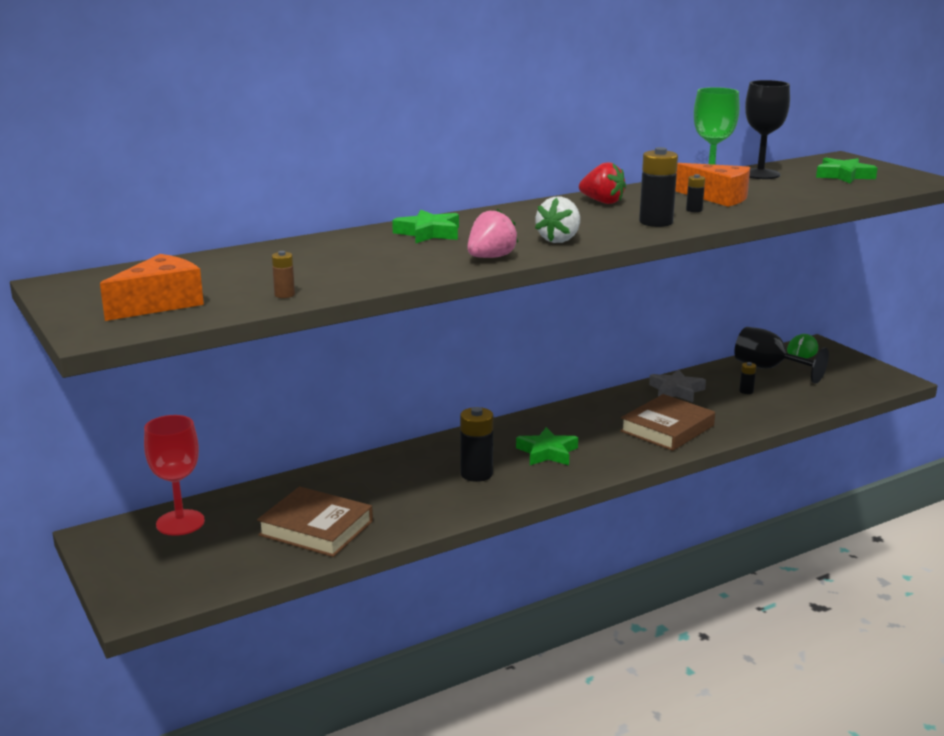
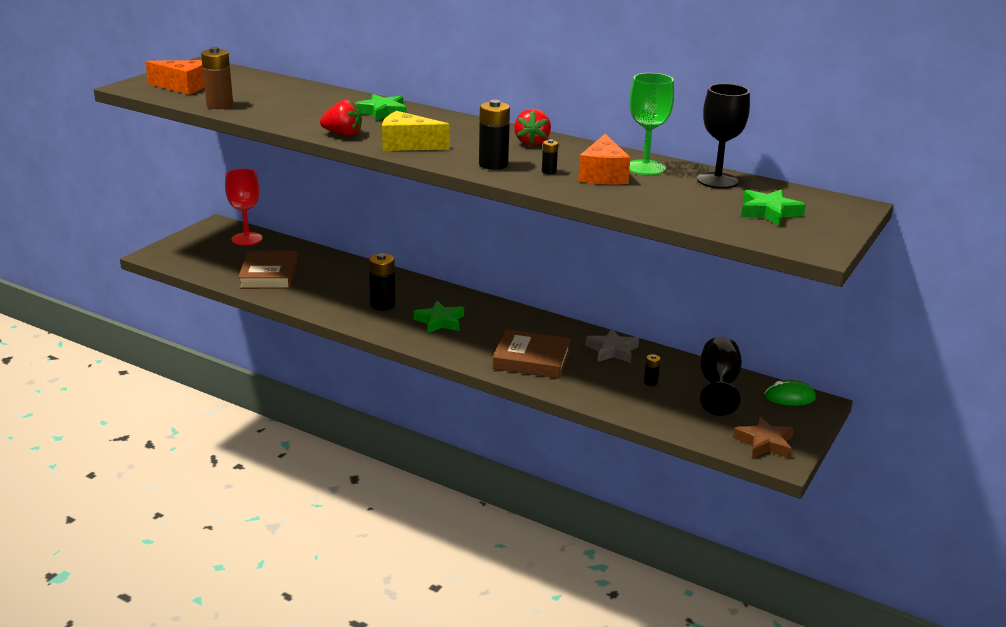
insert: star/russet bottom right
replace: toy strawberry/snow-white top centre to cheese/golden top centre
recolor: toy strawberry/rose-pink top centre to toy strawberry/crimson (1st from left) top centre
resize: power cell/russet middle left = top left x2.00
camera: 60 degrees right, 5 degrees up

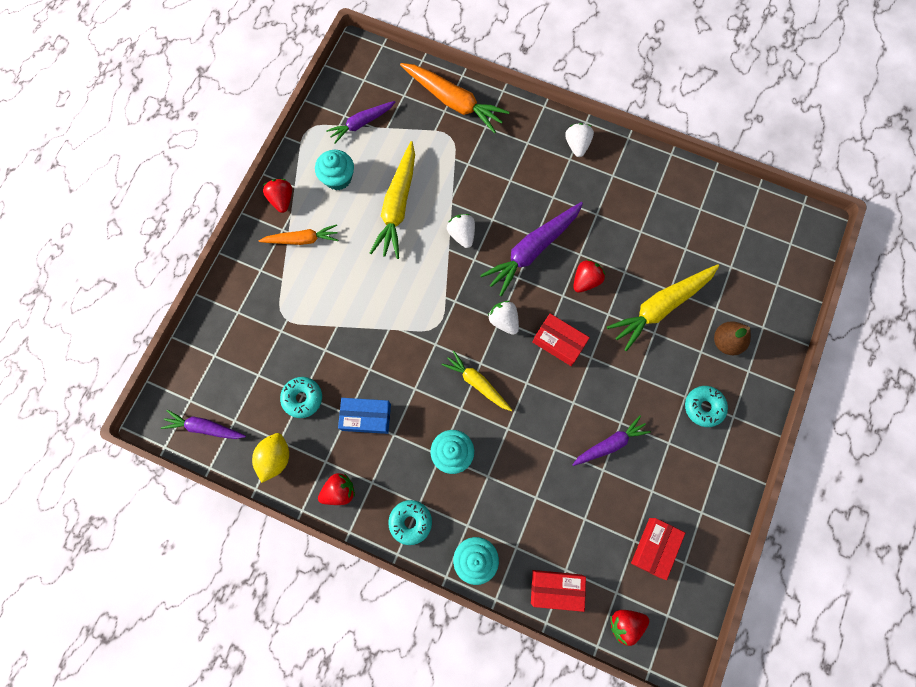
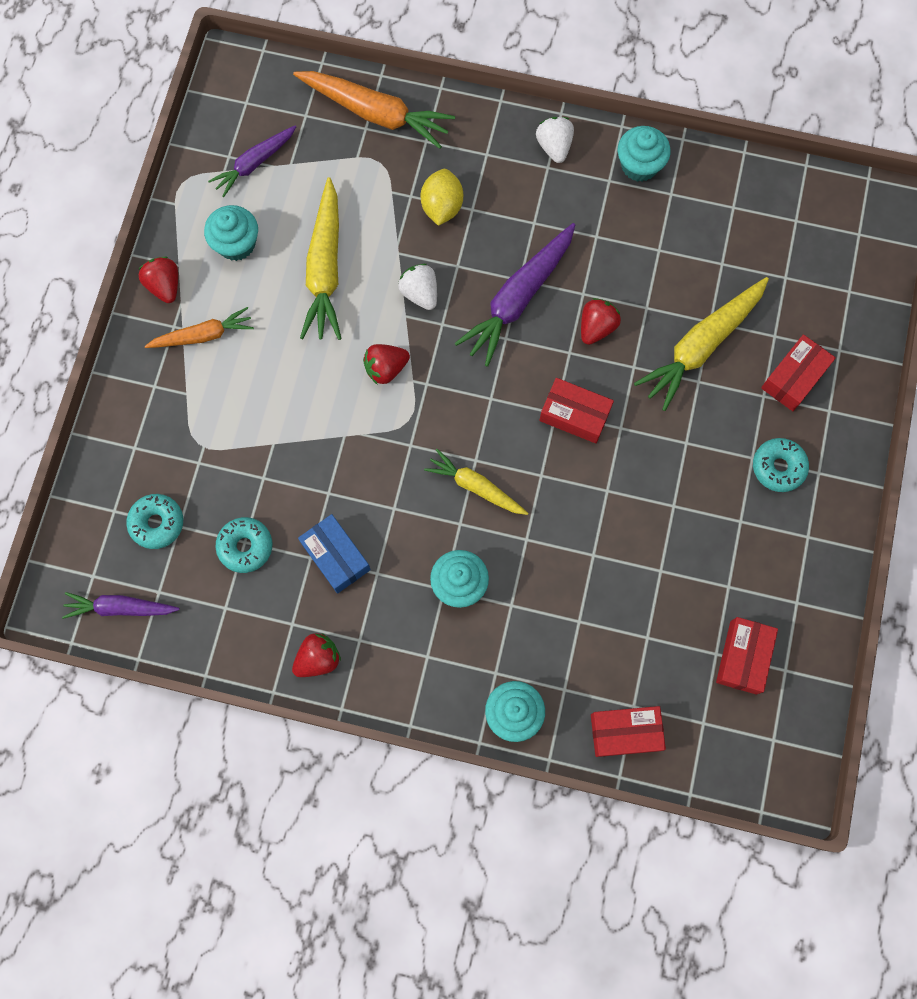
delete: toy strawberry/snow-white (2nd from left) centre; carrot/violet (4th from left) middle right
insert: cupcake/teal (4th from left) top right
move: lemon/golden bottom left to top centre; glazed donut/teal (2nd from left in the first image) bottom centre to glazed donut/teal (1st from left) middle left; toy strawberry/crimson (4th from left in the first image) bottom right to toy strawberry/crimson (3rd from left) centre
replace: pear fruit/russet middle right to box/crimson (4th from left) middle right
rotate: box/royal blue centre = centre 60 degrees clockwise
camera: 10 degrees left, 0 degrees up

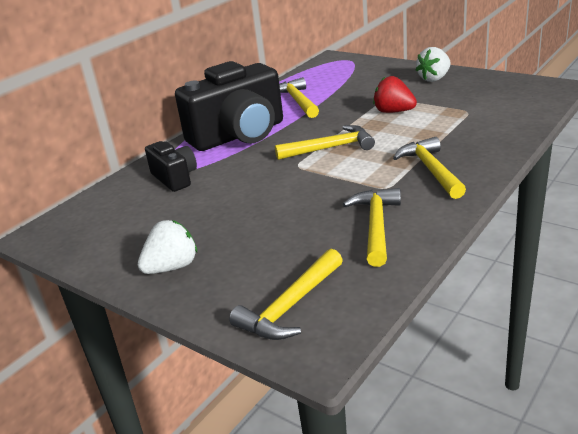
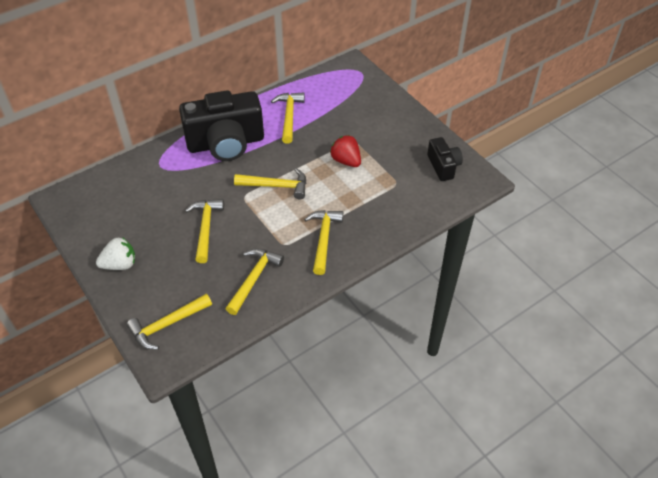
delete: toy strawberry/snow-white (2nd from left) top right
insert: claw hammer/golden (2nd from left) middle left
move: compact camera/jet-black (1st from left in the first image) middle left to compact camera/jet-black (2nd from left) top right
camera: 15 degrees right, 20 degrees up

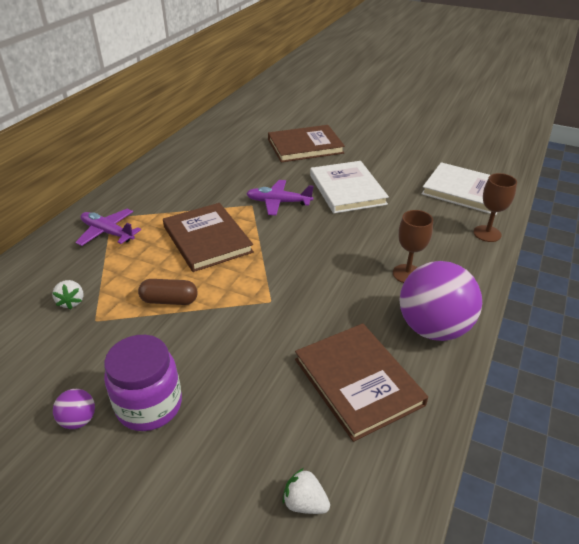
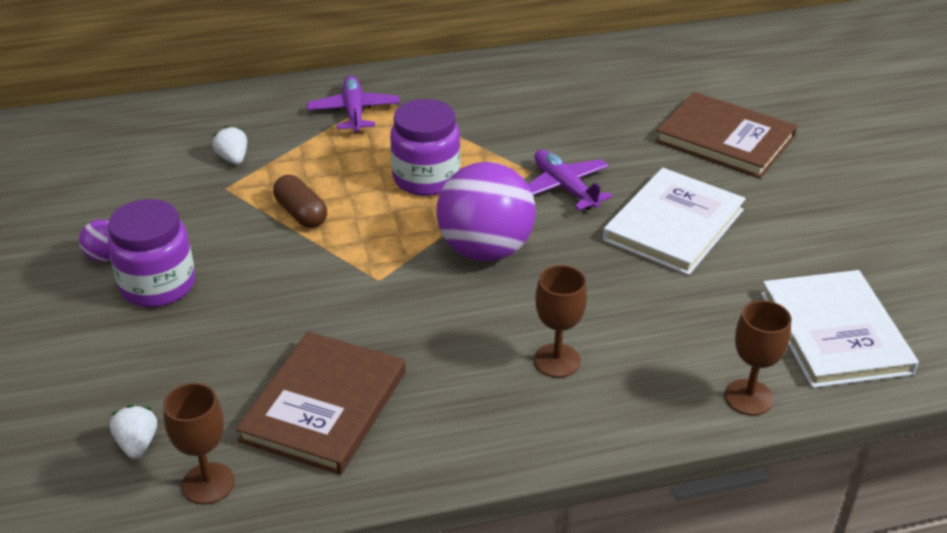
insert: chalice/russet (1st from left) bottom left
move: ball/violet (2nd from left) middle right to centre
replace: hardcover/russet (1st from left) centre to preserve jar/violet (2nd from left) top centre
rotate: toy strawberry/snow-white (1st from left in the first image) middle left = top left 120 degrees clockwise
camera: 50 degrees right, 0 degrees up

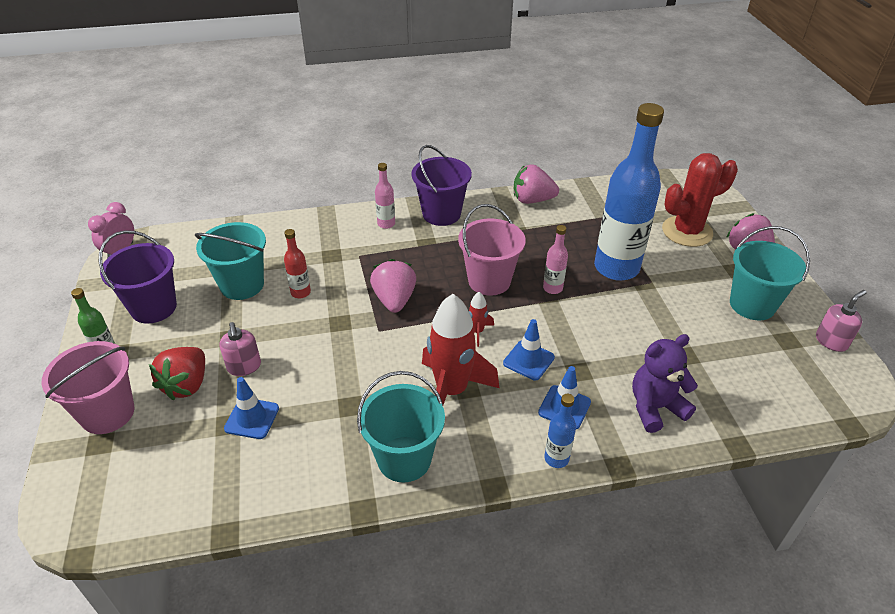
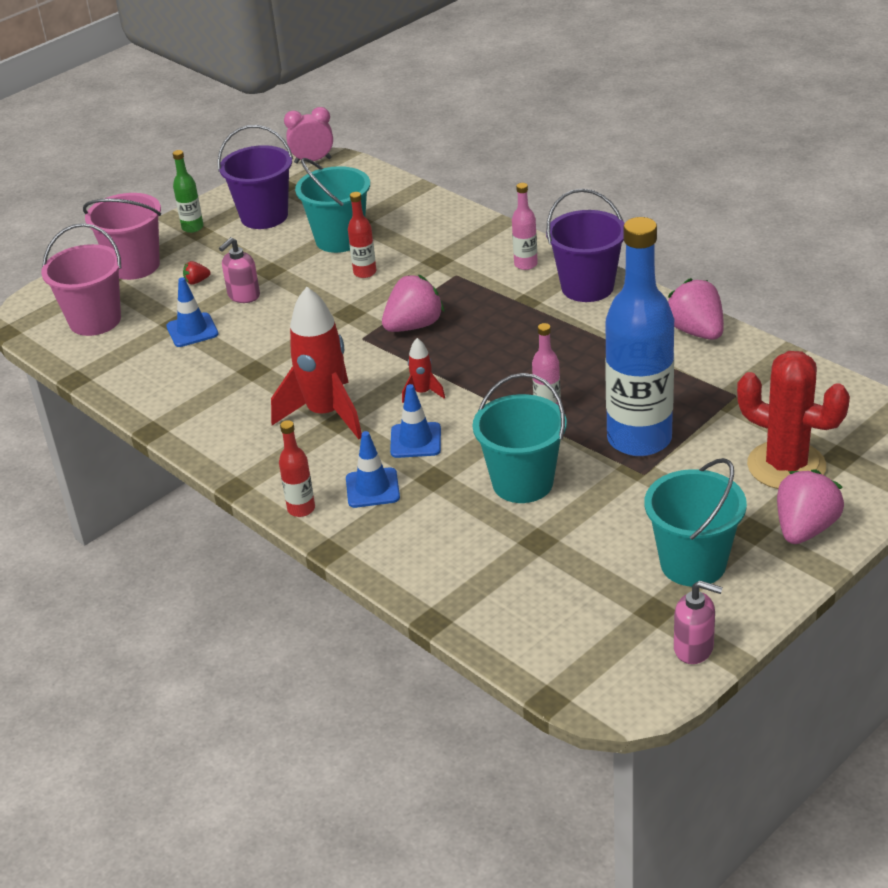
delete: teddy bear/violet middle right
move: bucket/rose-pink (2nd from left in the first image) centre to bucket/rose-pink (1st from left) top left; bucket/teal (2nd from left) bottom centre to centre
recolor: bottle/royal blue (1st from left) bottom centre to bottle/crimson (1st from left) centre
resize: toy strawberry/crimson middle left = top left x0.45
camera: 60 degrees right, 5 degrees down

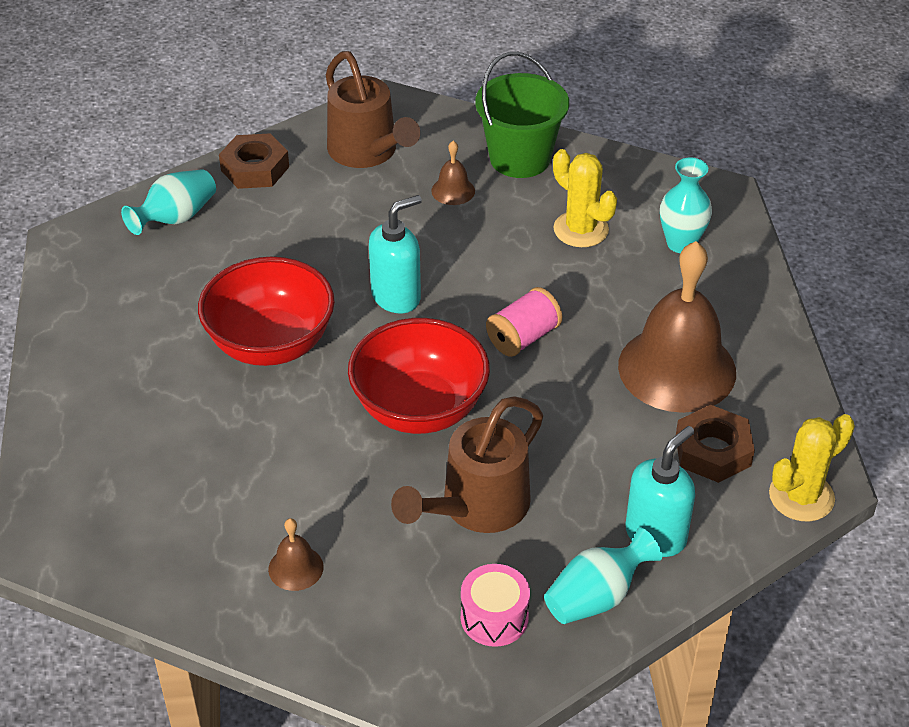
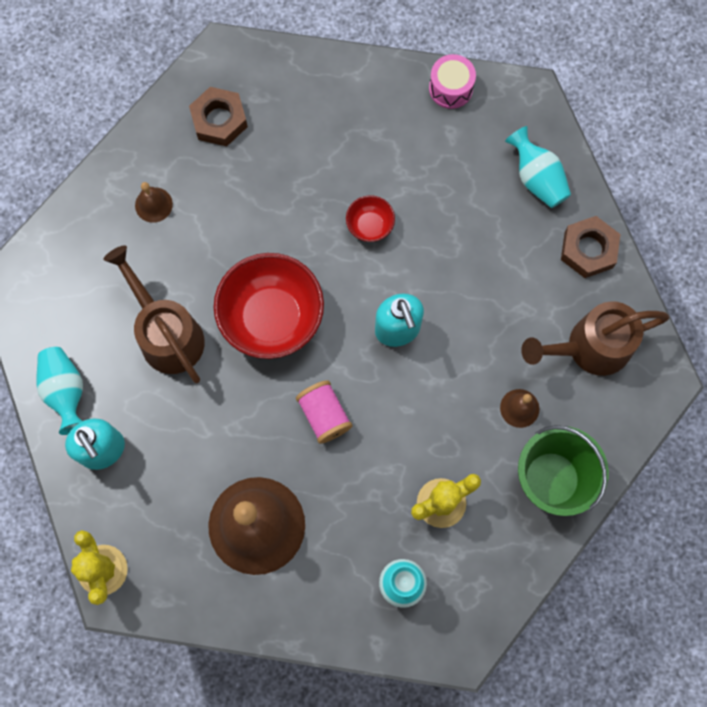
move: hex nut/russet (2nd from left in the first image) middle right to hex nut/russet (1st from left) top left; toy drum/rose-pink bottom centre to top centre
resize: serving bowl/crimson (1st from left in the first image) middle left = top centre x0.47
camera: 105 degrees right, 30 degrees up

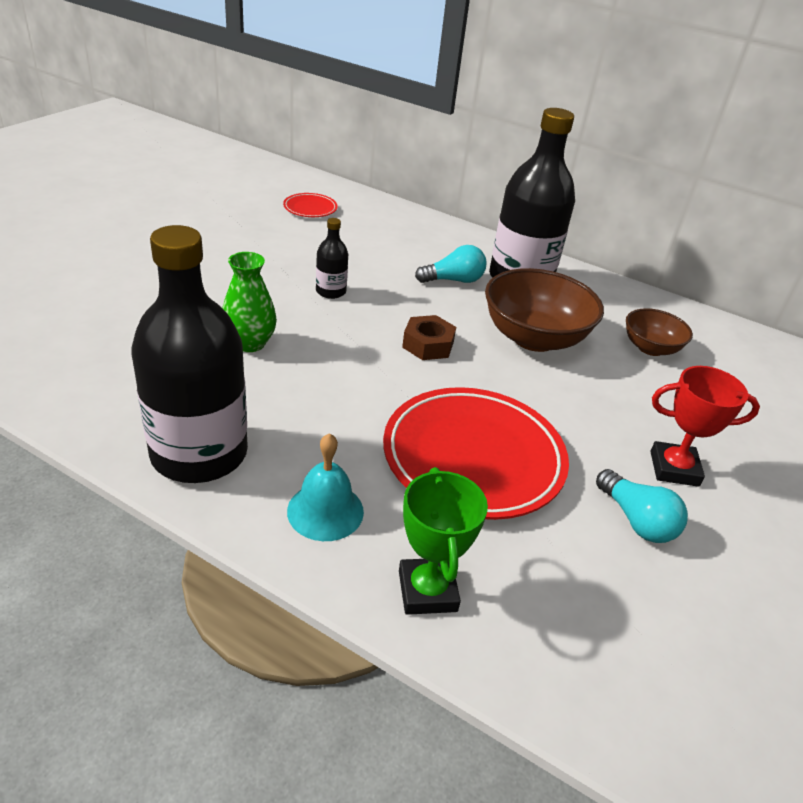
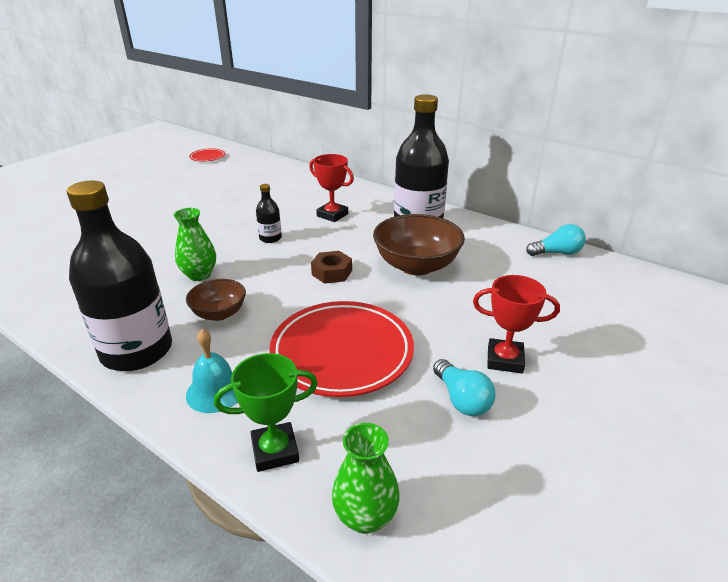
insert: prize cup/crimson (1st from left) top centre; tall vase/green (2nd from left) bottom centre
move: plate/crimson (1st from left) top centre to top left; light bulb/teal (1st from left in the first image) top centre to light bulb/teal (2nd from left) middle right; serving bowl/russet (2nd from left in the first image) middle right to serving bowl/russet (1st from left) middle left
rotate: prize cup/green bottom centre = bottom centre 75 degrees clockwise
camera: 10 degrees right, 5 degrees down

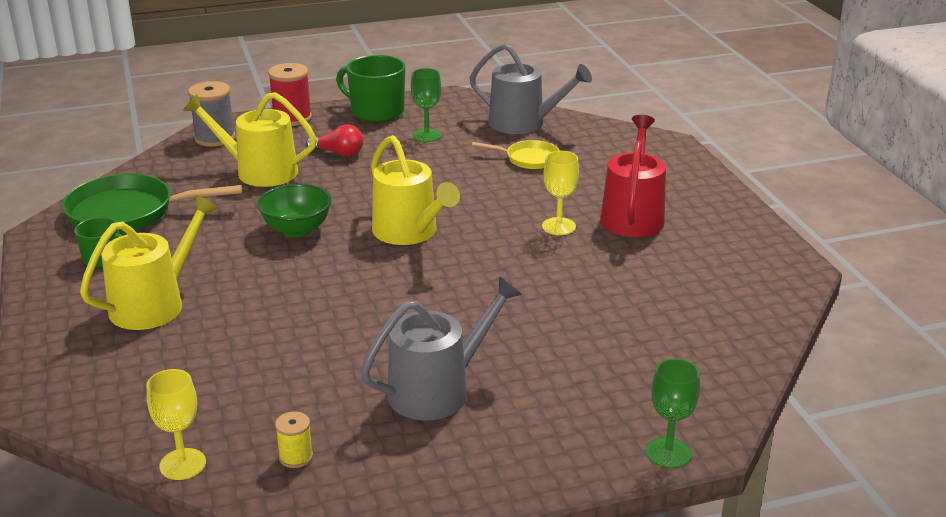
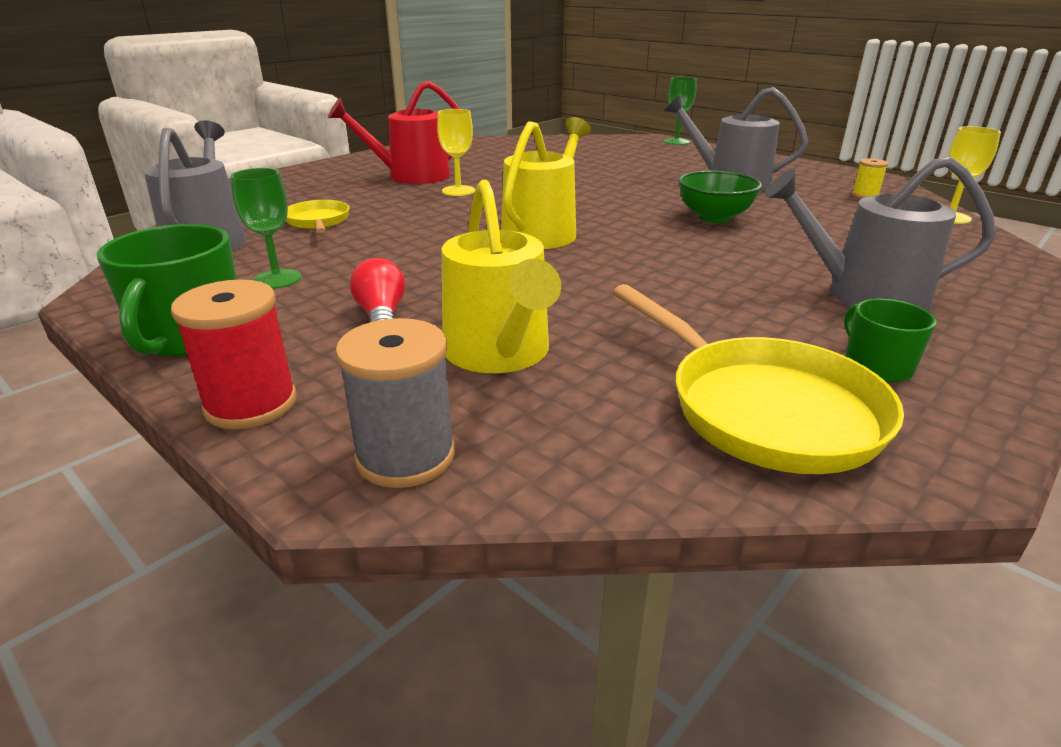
move: serving bowl/green middle left to top right
recolor: frying pan/green middle left to frying pan/golden (2nd from left) middle right; sprinkling can/golden (1st from left) middle left to sprinkling can/ash-grey (3rd from left) top right
camera: 120 degrees left, 0 degrees up

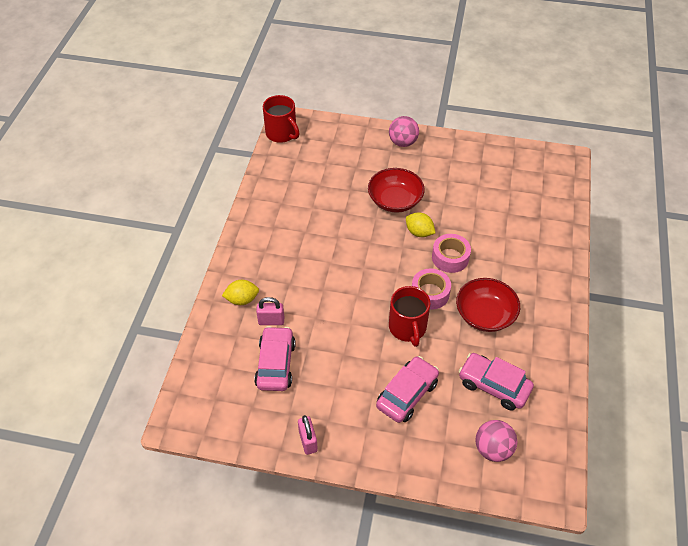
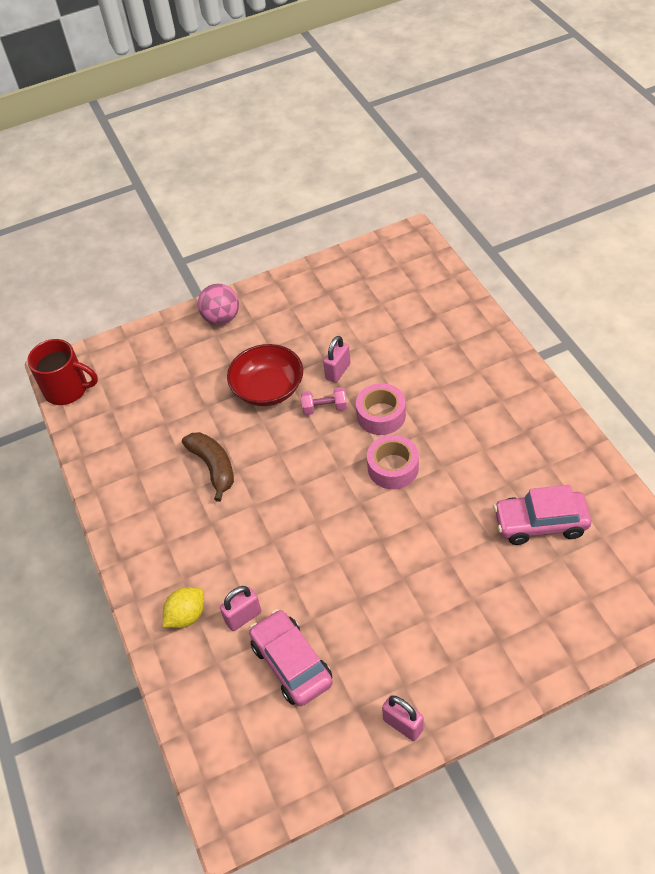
delete: serving bowl/crimson (2nd from left) middle right; coffee mug/crimson (2nd from left) centre; car/rose-pink (2nd from left) bottom centre; ball/rose-pink (2nd from left) bottom right
insert: lock/rose-pink (2nd from left) centre; banana/russet middle left
replace: lemon/golden (2nd from left) centre to hand weight/rose-pink centre
camera: 30 degrees left, 0 degrees up

